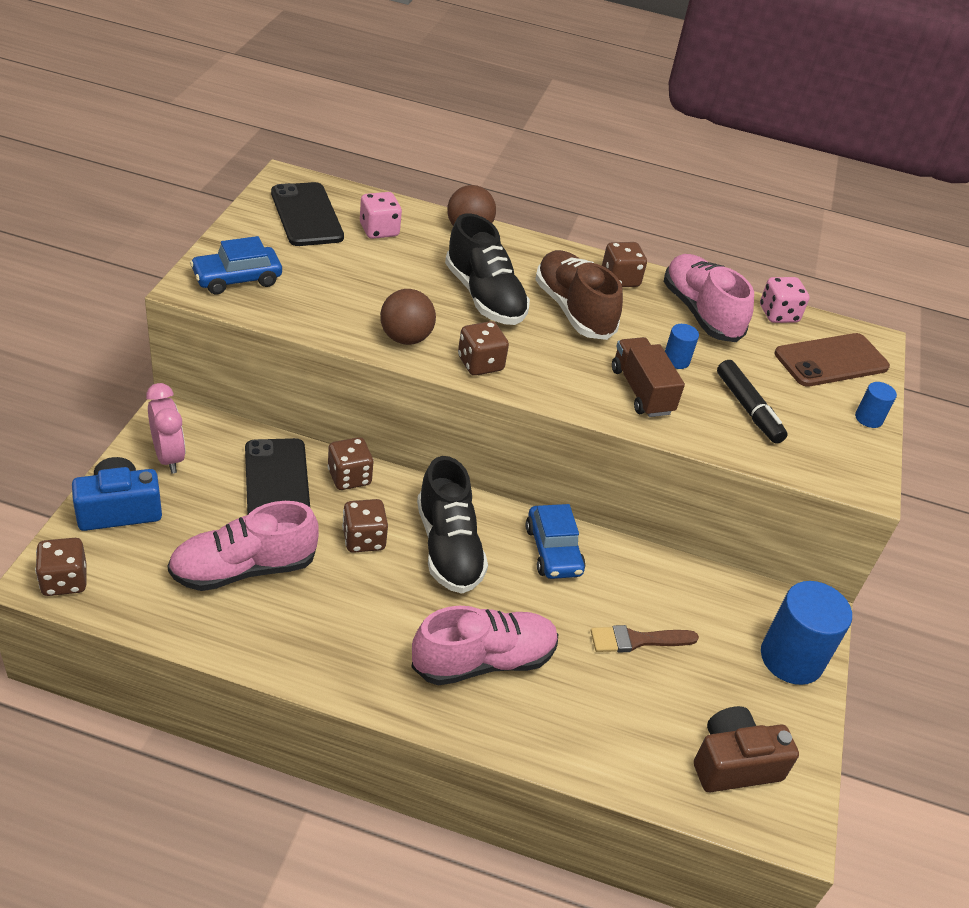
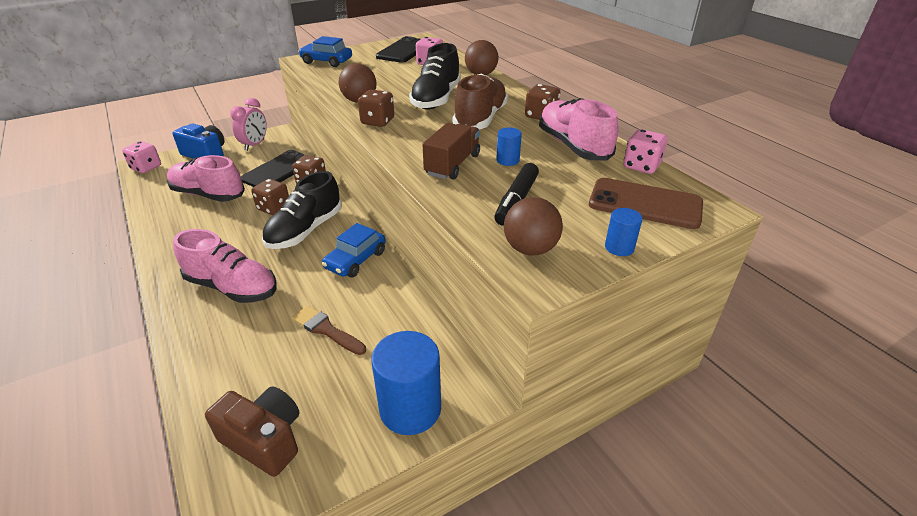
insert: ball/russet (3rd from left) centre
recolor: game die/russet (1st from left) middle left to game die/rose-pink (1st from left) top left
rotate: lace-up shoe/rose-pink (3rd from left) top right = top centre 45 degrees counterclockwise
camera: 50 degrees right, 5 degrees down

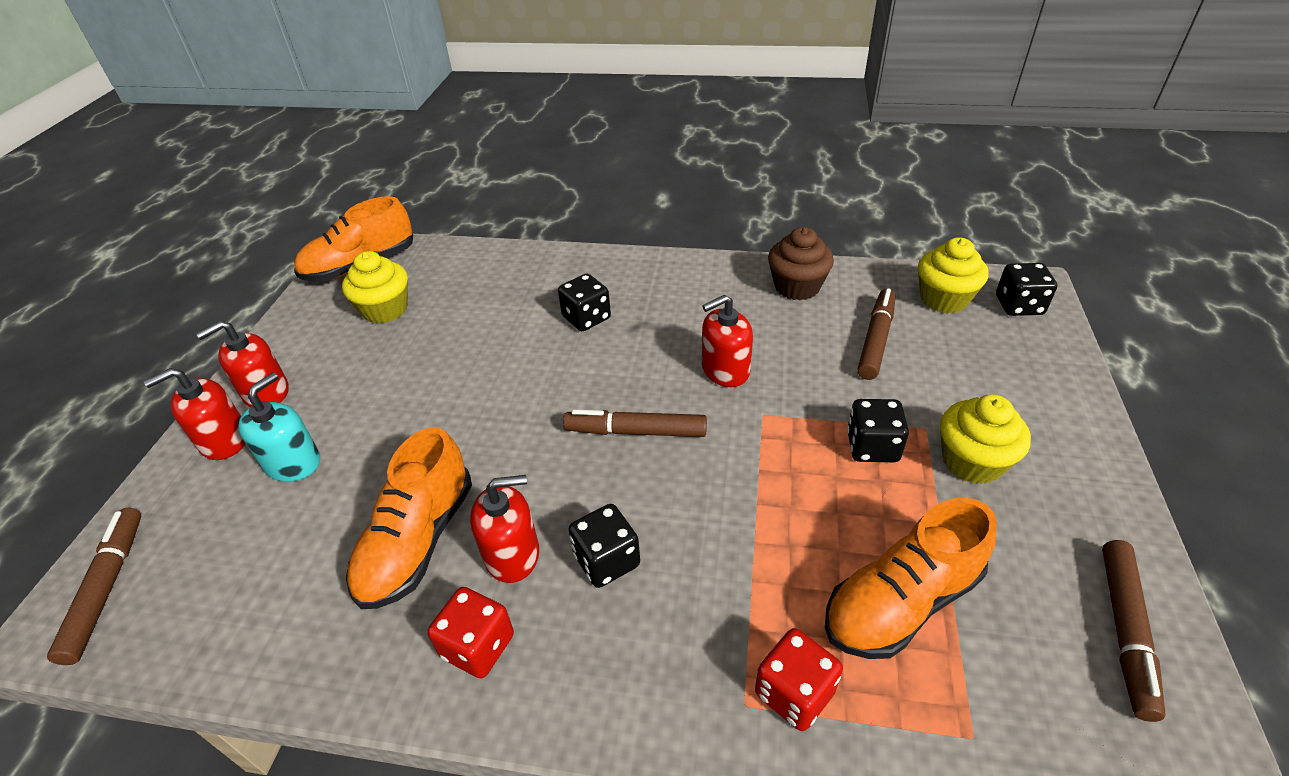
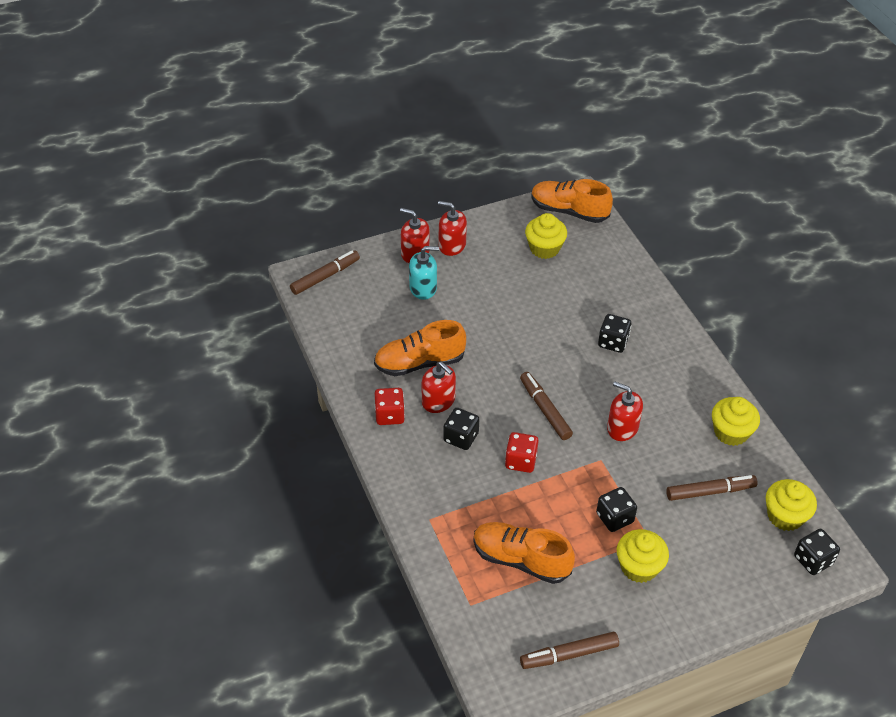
move: game die/crimson (2nd from left) bottom centre to centre
recolor: cupcake/russet centre to cupcake/golden (3rd from left) middle right
camera: 55 degrees right, 5 degrees up

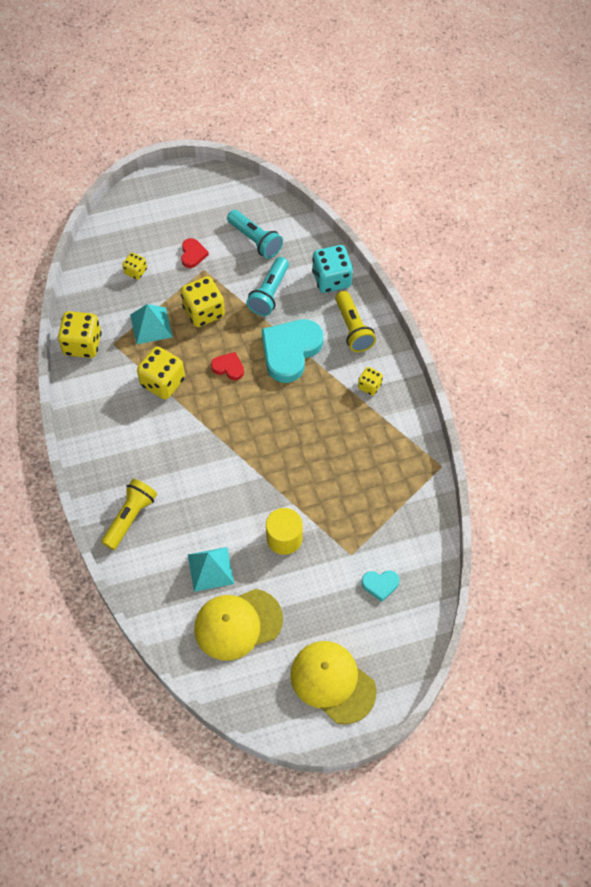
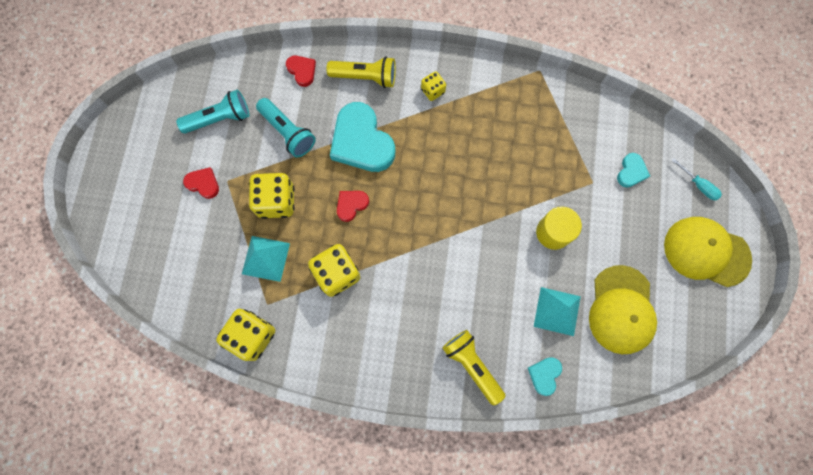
delete: game die/golden (2nd from left) top left
insert: screwdriver/teal middle right; heart/teal (2nd from left) bottom right
replace: game die/teal top centre to heart/crimson (2nd from left) top centre
rotate: cap/golden (2nd from left) bottom centre = middle right 45 degrees clockwise
camera: 65 degrees left, 15 degrees up

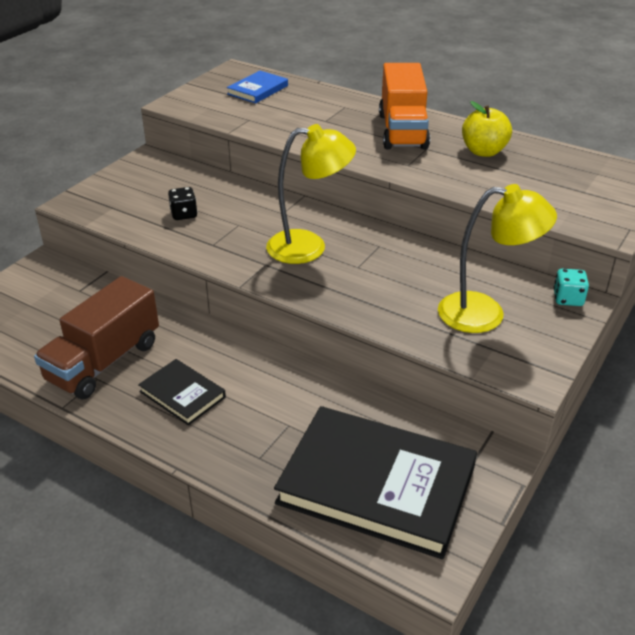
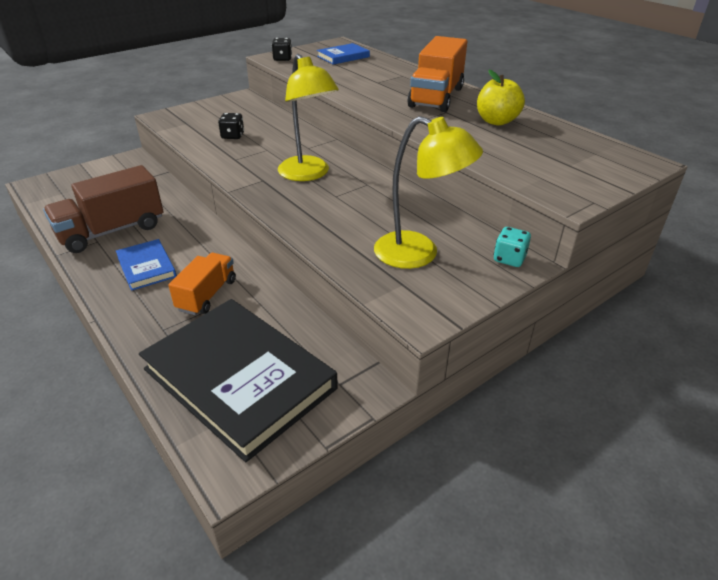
insert: game die/jet-black (2nd from left) top centre; lorry/orange-coloured (1st from left) middle left
recolor: hardcover/jet-black (1st from left) middle left to hardcover/royal blue (1st from left) middle left
rotate: reading lamp/golden (1st from left) top centre = top centre 45 degrees clockwise
camera: 20 degrees right, 0 degrees up

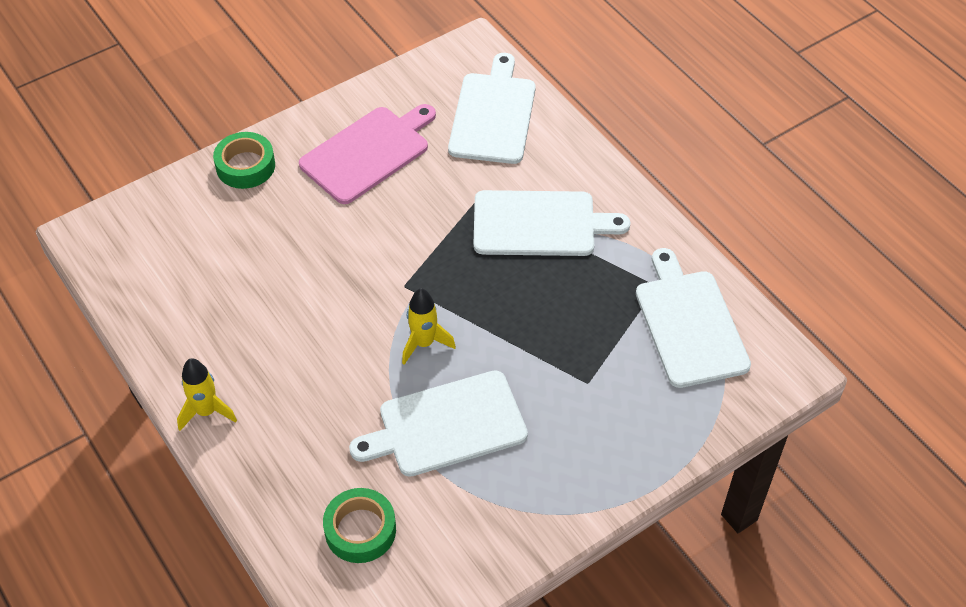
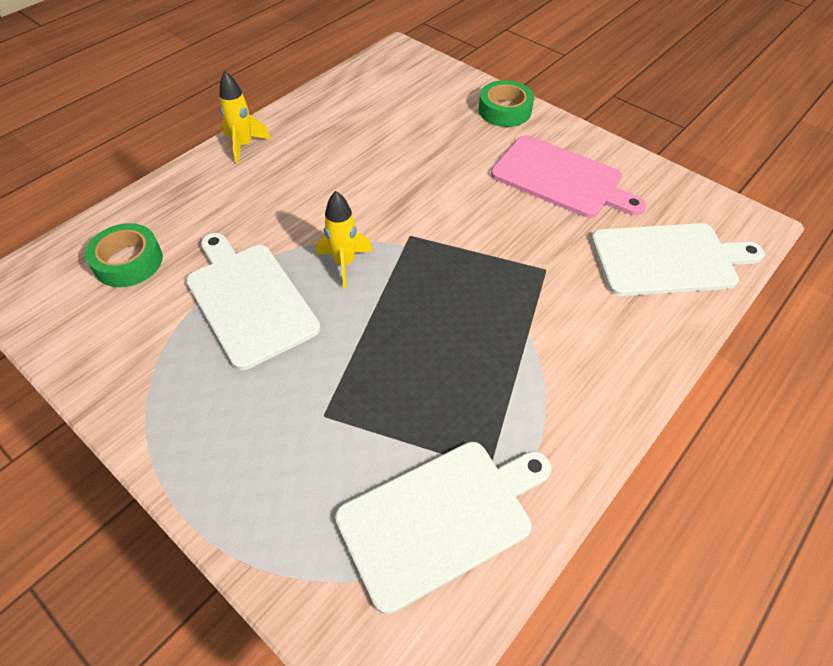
delete: chopping board/snow-white (3rd from left) centre
camera: 75 degrees right, 0 degrees up

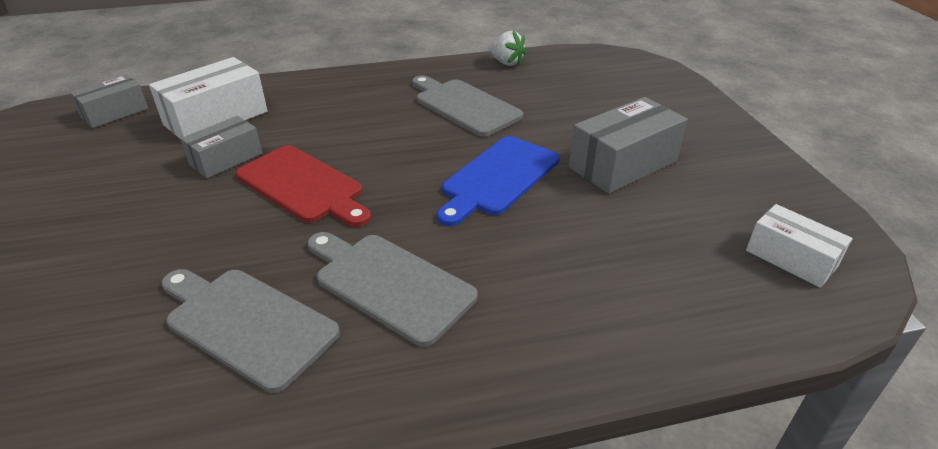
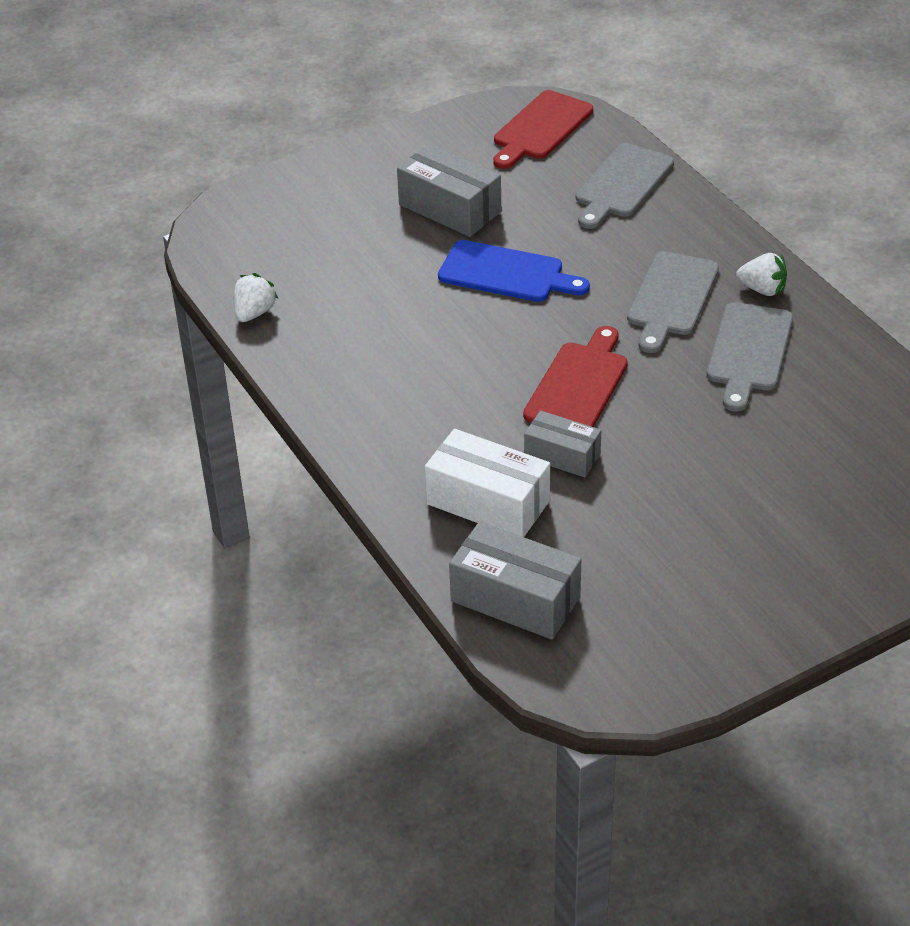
insert: toy strawberry/snow-white (2nd from left) top right
move: chopping board/ash-grey (3rd from left in the first image) top centre to chopping board/ash-grey (1st from left) top right
replace: box/snow-white (2nd from left) middle right to chopping board/crimson (1st from left) top centre
resize: box/ash-grey (1st from left in the first image) top left = centre x1.57
camera: 105 degrees left, 5 degrees up

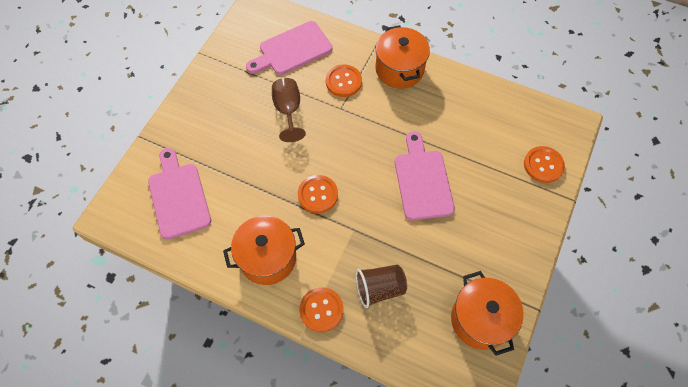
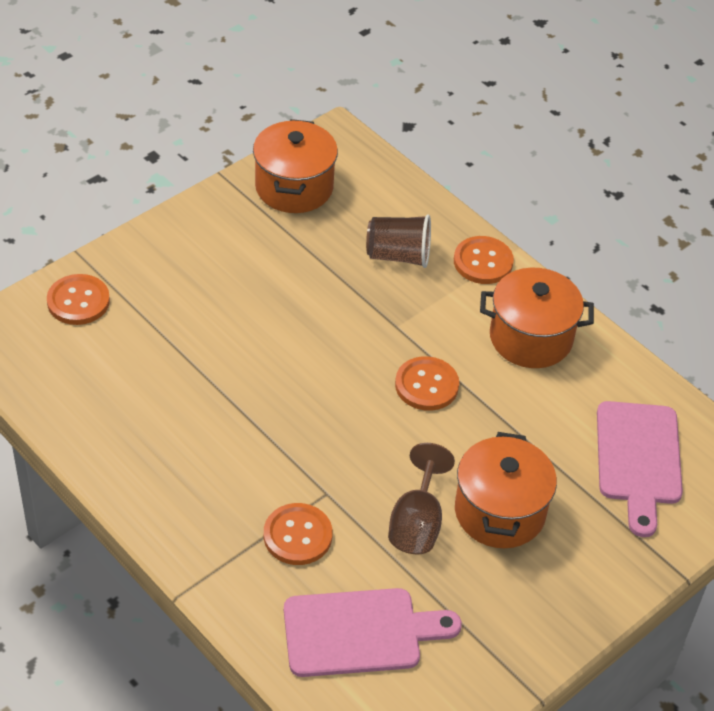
delete: chopping board/rose-pink (3rd from left) centre
move: cooking pot/orange-coloured (2nd from left) top centre to bottom right
camera: 160 degrees left, 15 degrees down

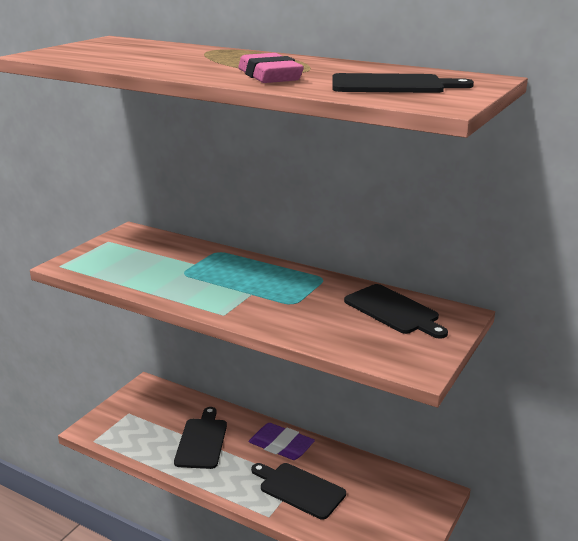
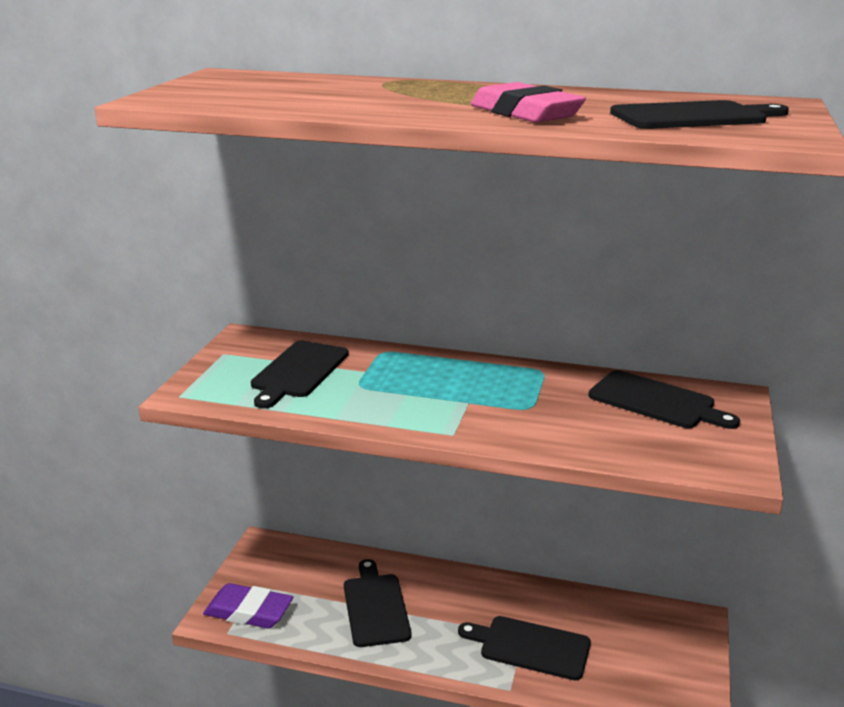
insert: chopping board/jet-black (1st from left) centre
move: gum eraser/violet bottom centre to bottom left
camera: 15 degrees left, 0 degrees up

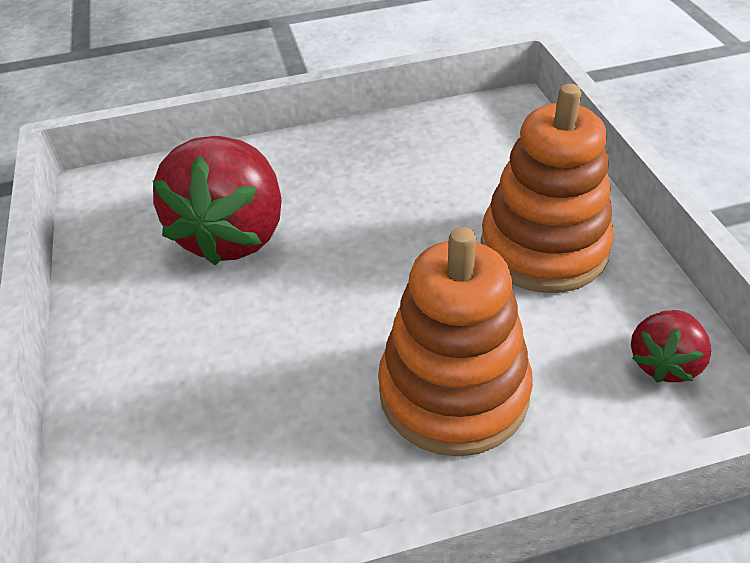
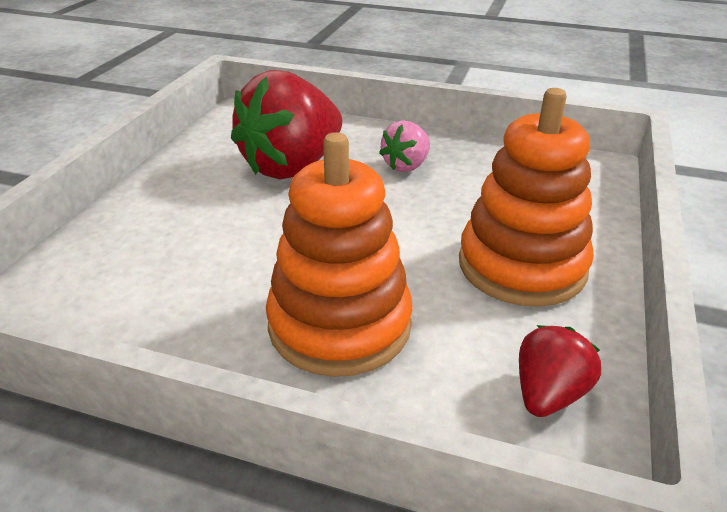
insert: toy strawberry/rose-pink top centre
rotate: toy strawberry/crimson (2nd from left) middle right = bottom right 150 degrees clockwise
camera: 30 degrees right, 10 degrees down

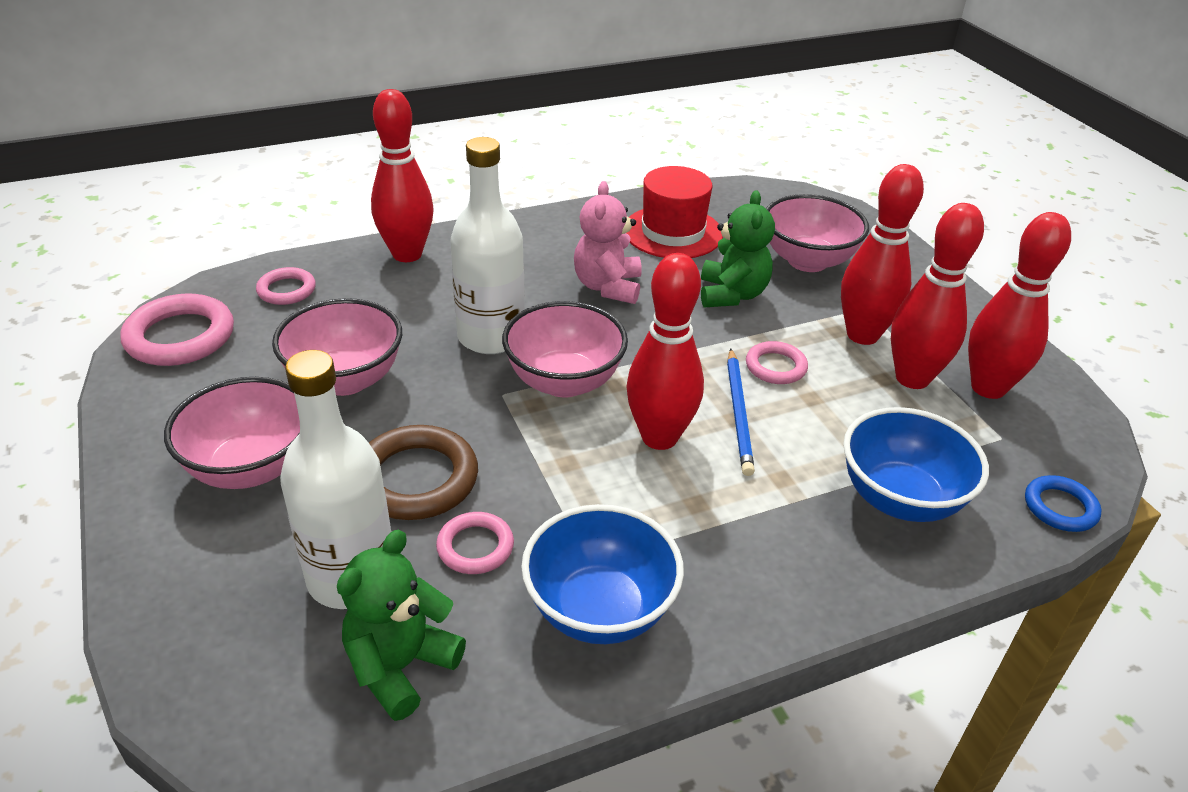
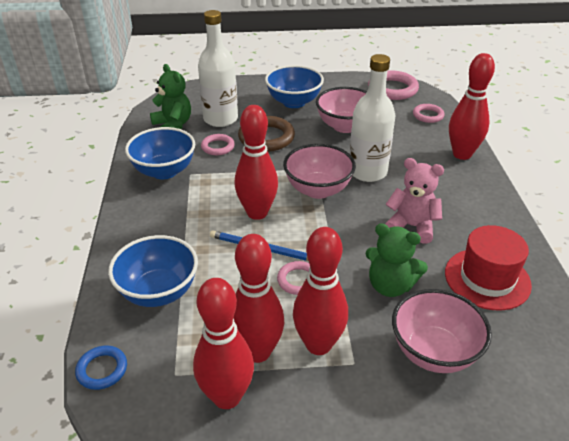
recolor: serving bowl/rose-pink (1st from left) middle left to serving bowl/royal blue (3rd from left) top centre
camera: 110 degrees right, 0 degrees up

